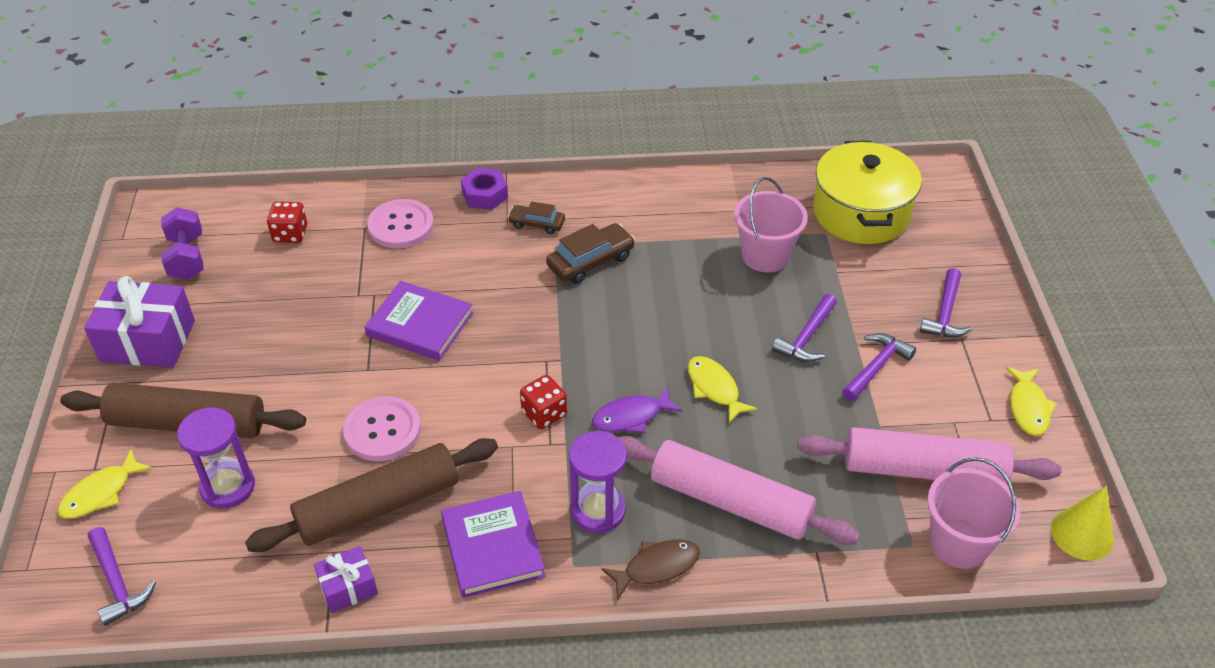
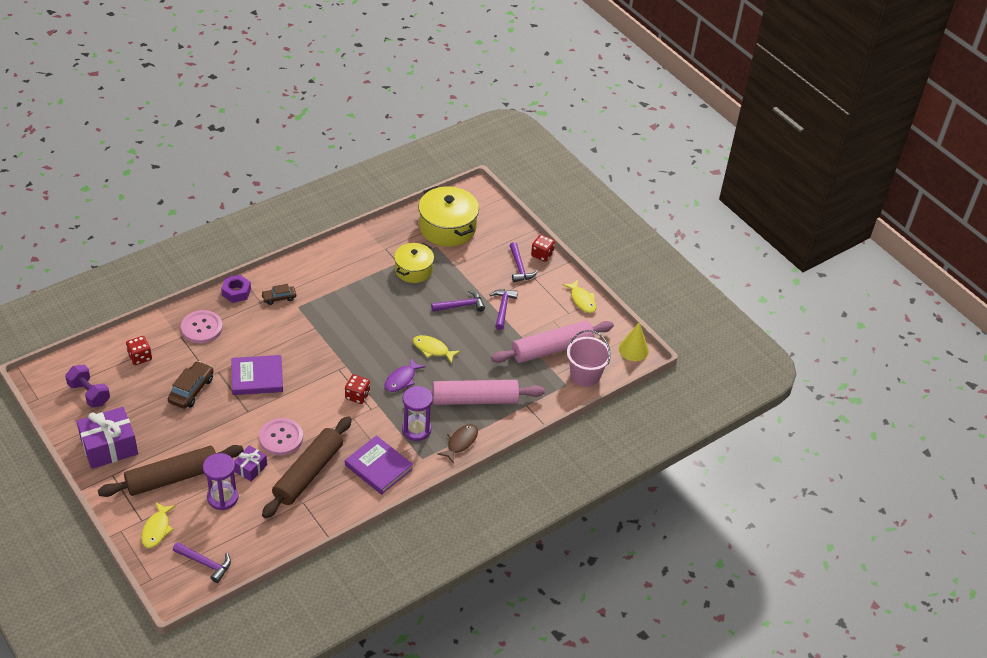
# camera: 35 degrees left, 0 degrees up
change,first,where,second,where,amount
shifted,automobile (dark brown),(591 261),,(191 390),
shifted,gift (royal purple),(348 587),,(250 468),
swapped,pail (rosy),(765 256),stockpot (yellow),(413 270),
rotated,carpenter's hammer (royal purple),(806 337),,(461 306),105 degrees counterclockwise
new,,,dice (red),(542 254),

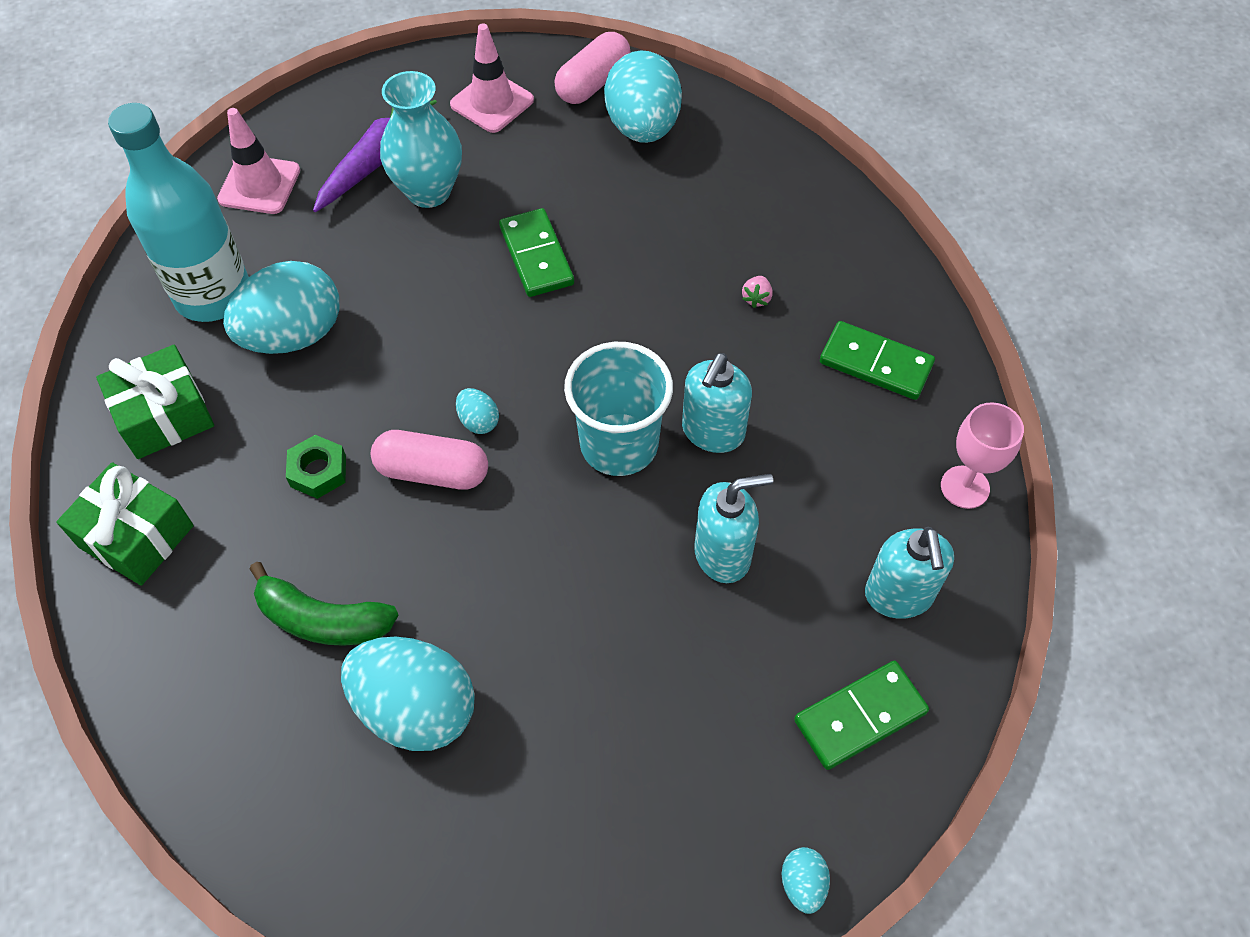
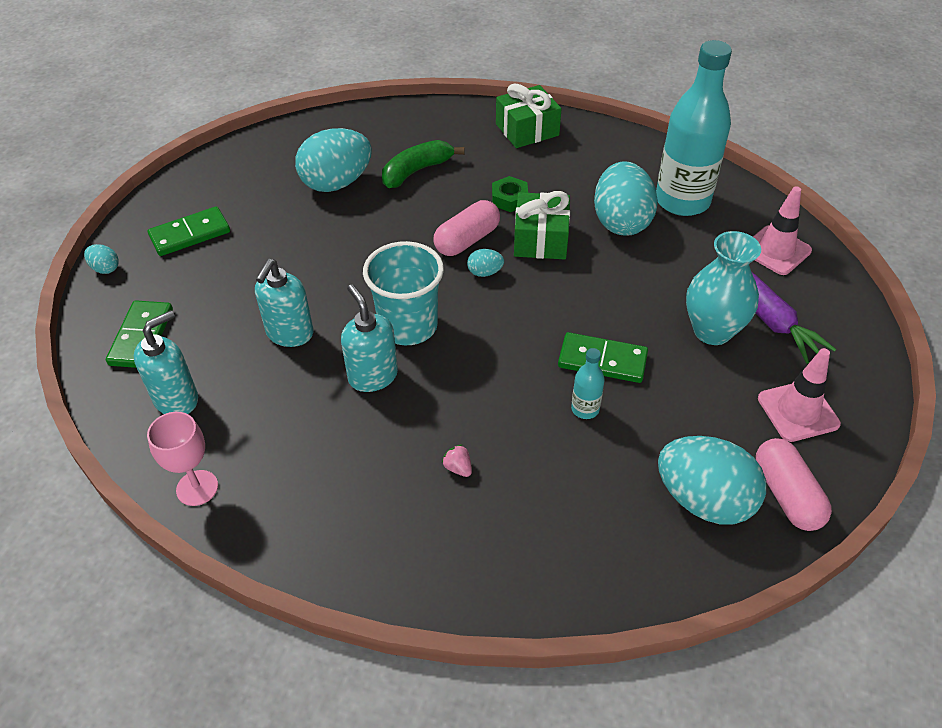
# camera: 125 degrees right, 10 degrees down
change,first,where,second,where,amount
rotated,soap pump (teal),(899 595),,(176 399),105 degrees clockwise
shifted,domino tile (emerald),(875 364),,(190 234),
shifted,gift (emerald),(164 416),,(540 239),
new,,,bottle (teal),(585 409),

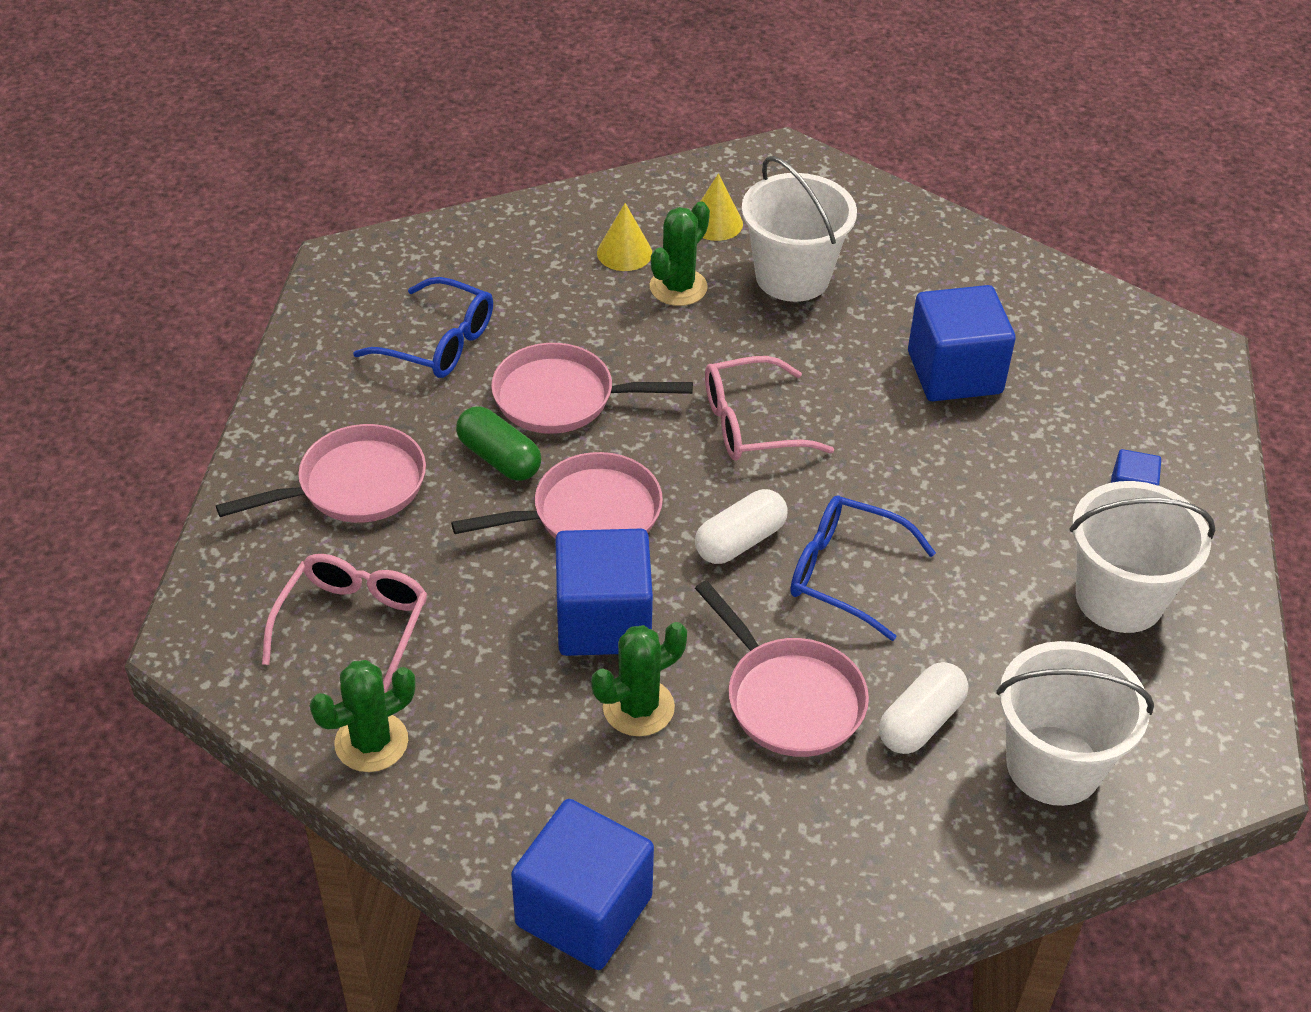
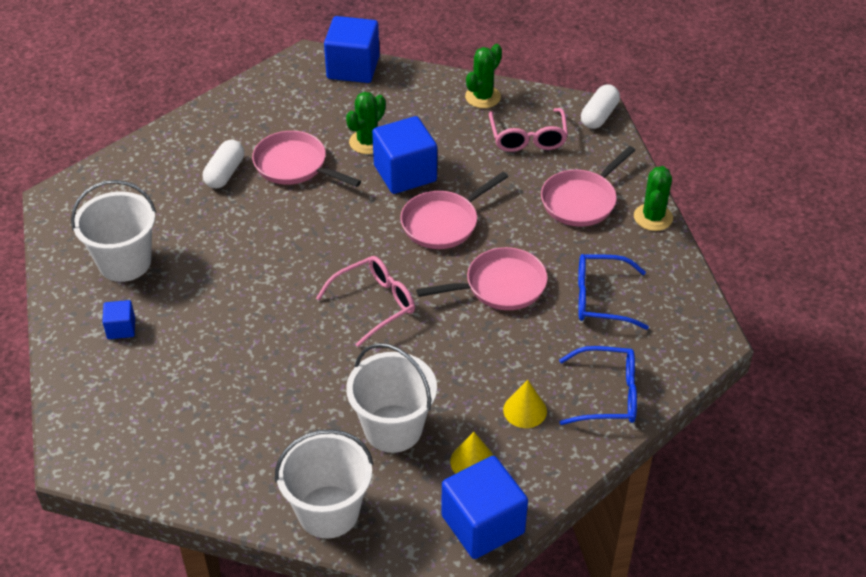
# camera: 160 degrees right, 0 degrees up
change,first,where,second,where,amount
shifted,pail (pure white),(1053 765),,(328 512),
shifted,solid cube (blue),(954 372),,(483 524),
shifted,eyeglasses (blue),(844 573),,(607 395),
shifted,capsule (pure white),(740 541),,(599 116),
shifted,cactus (emerald),(678 287),,(653 217),
gone,capsule (emerald),(499 458),,,

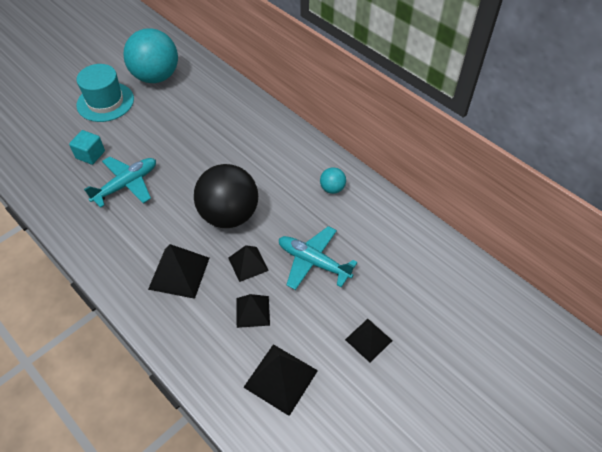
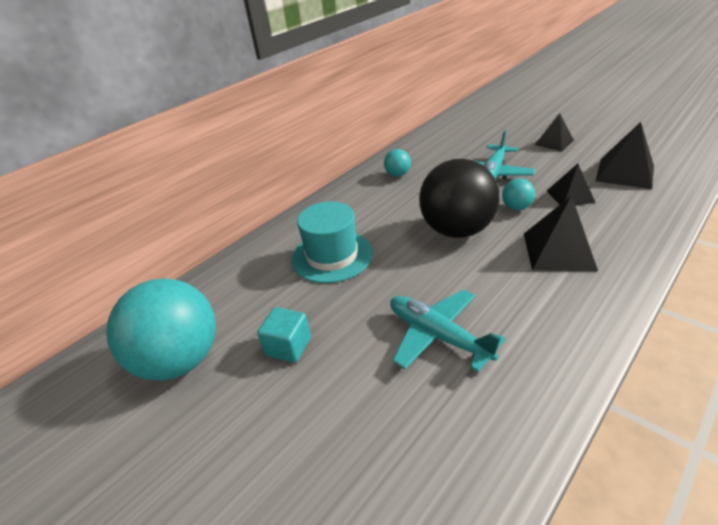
# camera: 90 degrees left, 15 degrees down
change,first,where,second,where,amount
shifted,solid cube (teal),(90 155),,(288 346),
shifted,tall hat (teal),(105 102),,(332 256),
swapped,solid pyramid (ebony),(248 264),play ball (teal),(516 207),

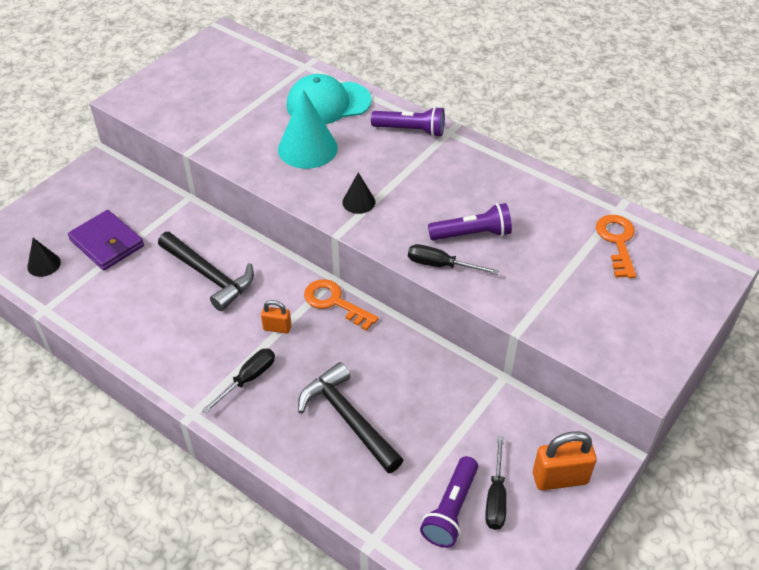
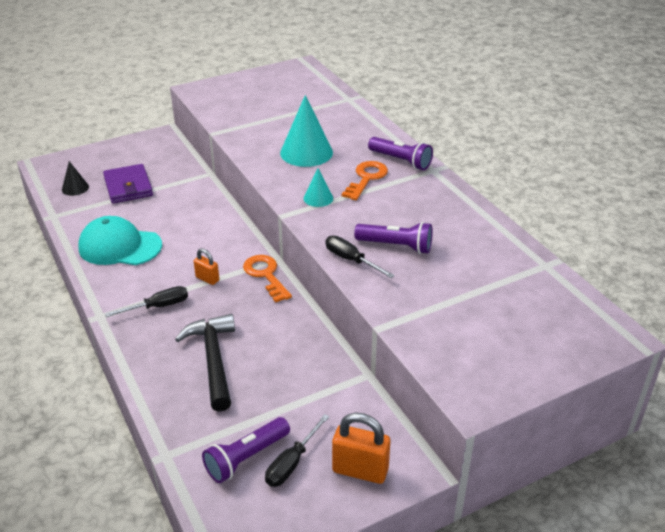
# camera: 25 degrees right, 10 degrees down
change,first,where,second,where,amount
shifted,cap (teal),(328 103),,(120 246),
repainted,solid cone (ebony),(358 202),solid cone (teal),(318 198),
shifted,latchkey (bright orange),(617 242),,(366 178),
gone,carpenter's hammer (ebony),(209 276),,,

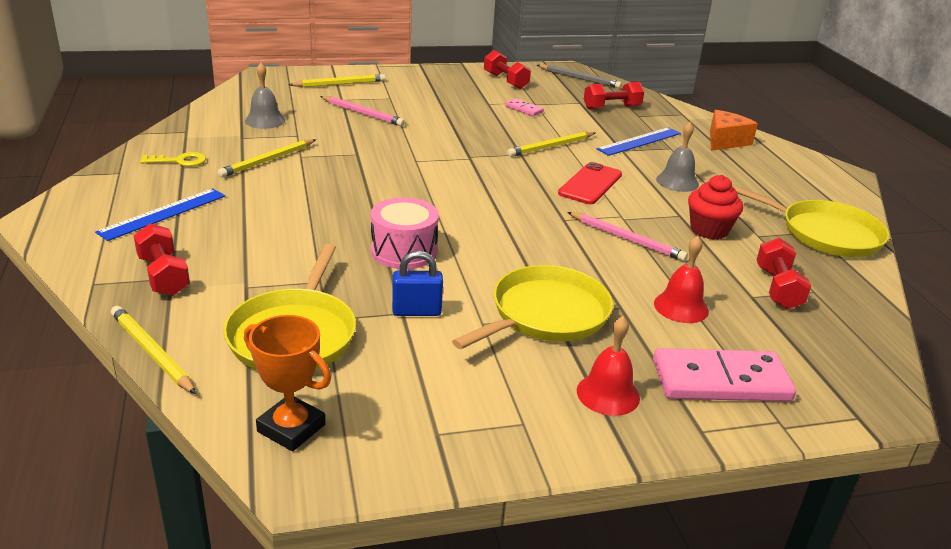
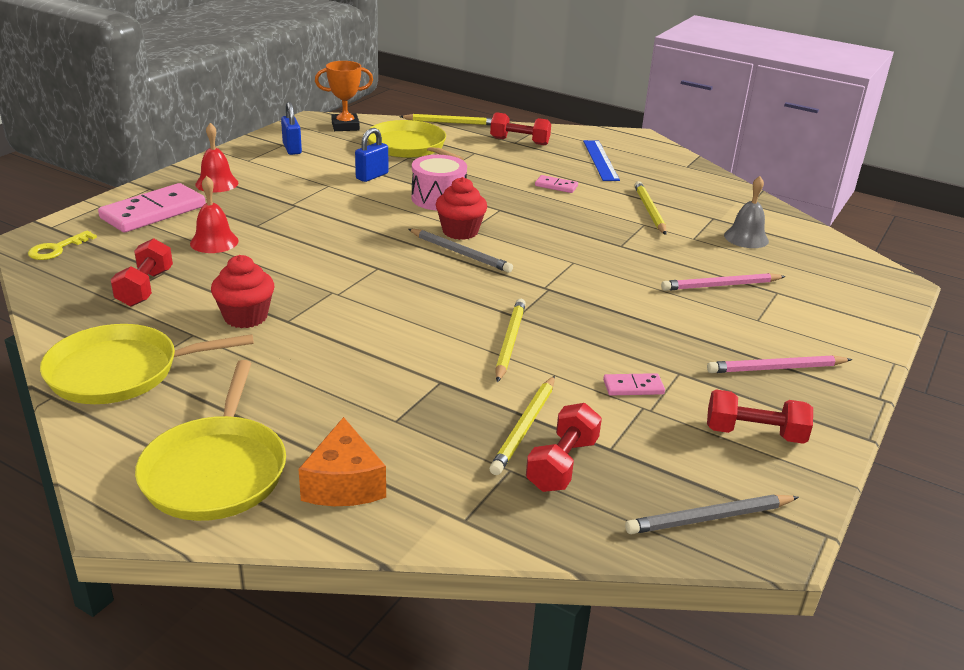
# camera: 135 degrees right, 0 degrees up
change,first,where,second,where,amount
shifted,latchkey (yellow),(179 161),,(57 249),
rotated,dumbbell (red),(778 288),,(145 288),45 degrees clockwise
shifted,skillet (yellow),(545 314),,(216 470),
new,,,small lock (blue),(292 149),
new,,,lead pencil (ash-grey),(460 253),
new,,,muffin (red),(460 231),
shifted,lead pencil (yellow),(339 84),,(524 427),
new,,,domino tile (rosy),(556 186),
shifted,lead pencil (rosy),(626 239),,(776 368),
gone,smartphone (red),(590 184),,,
gone,ruler (blue),(639 141),,,
gone,hand bell (ash-grey),(677 182),,,

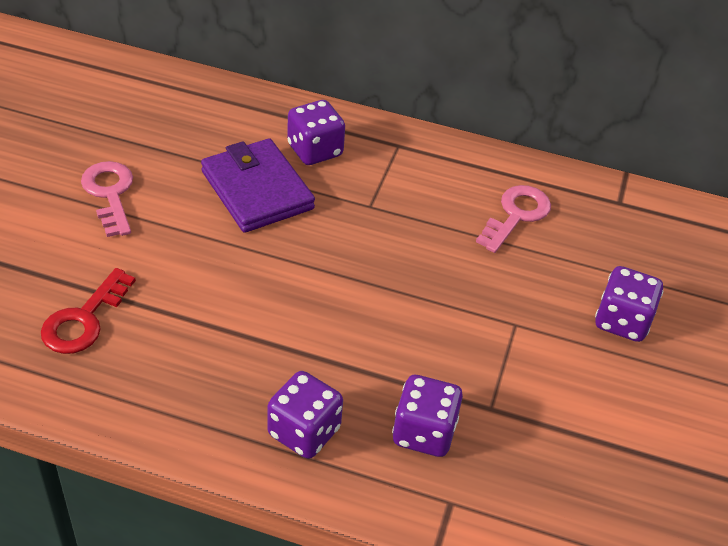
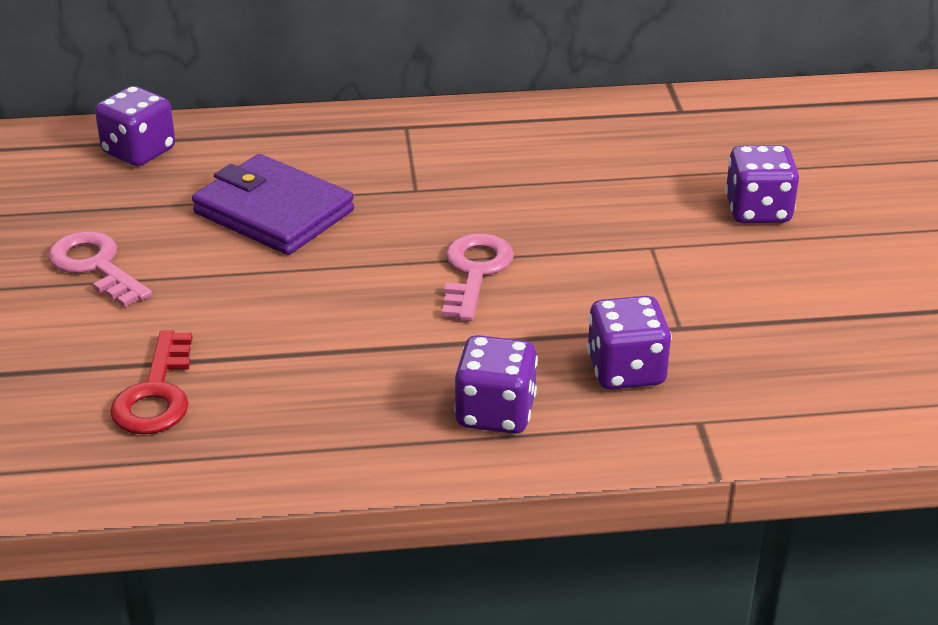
# camera: 20 degrees left, 10 degrees down
change,first,where,second,where,amount
shifted,dice (royal purple),(315 150),,(139 152),
shifted,latchkey (rosy),(516 215),,(475 272),

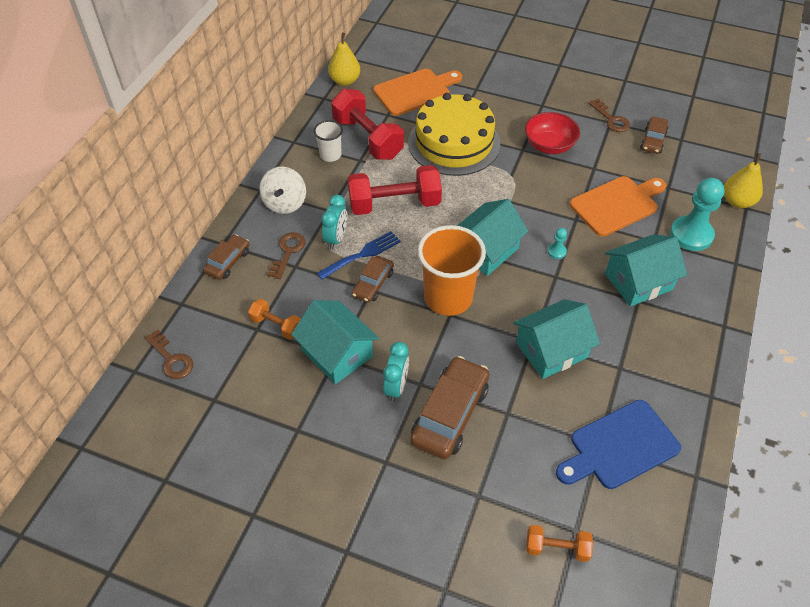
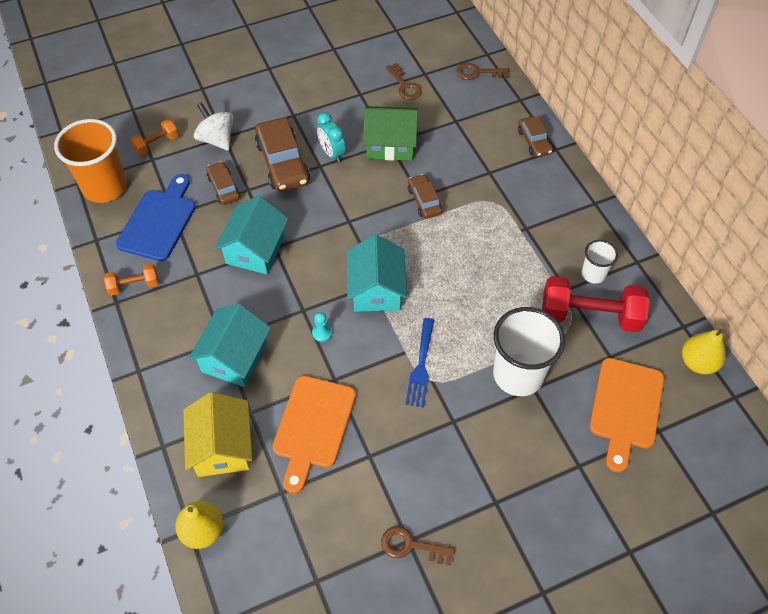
# camera: 135 degrees right, 5 degrees up
change,first,where,second,where,amount
shifted,beaker (bright orange),(448 298),,(105 187),
shifted,dumbbell (bright orange),(276 325),,(134 285),
swapped,chess pawn (teal),(691 235),cottage (yellow),(222 447),
shifted,spinning top (pure white),(285 203),,(217 139),
shifted,automobile (dark brown),(653 140),,(224 188),
repainted,cottage (teal),(337 353),cottage (emerald),(390 144),
shifted,latchkey (dark brown),(288 252),,(405 86),
shifted,dinner fork (blue),(362 254),,(421 366),
swapped,gateau (yellow),(454 143),beaker (pure white),(518 375),
gone,clock (teal),(336 238),,,
gone,dumbbell (red),(394 204),,,
gone,deep dish (red),(549 145),,,

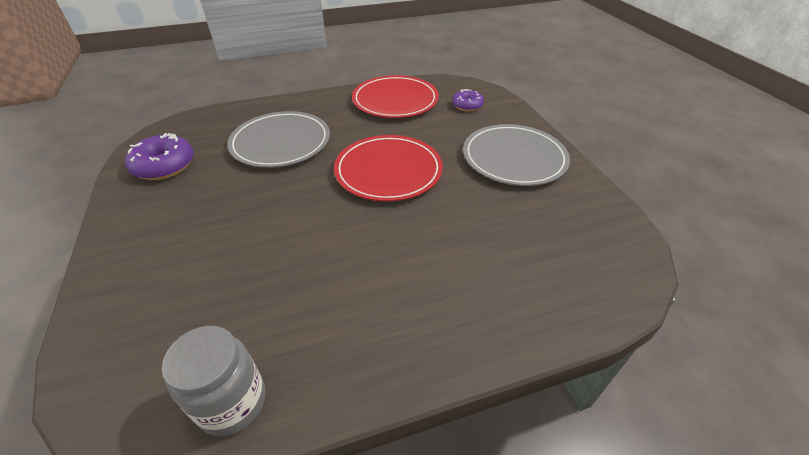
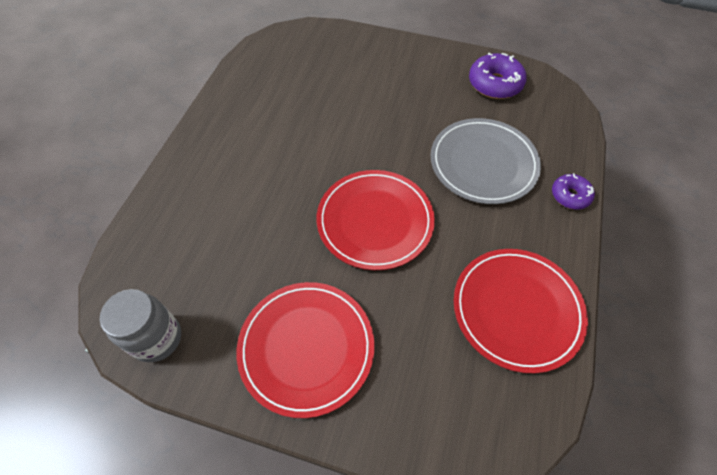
# camera: 125 degrees right, 15 degrees up
change,first,where,second,where,amount
shifted,preserve jar (ash-grey),(233 403),,(157 338),
repainted,plate (ash-grey),(514 158),plate (red),(306 348),
shifted,doughnut (royal purple),(467 105),,(570 195),

